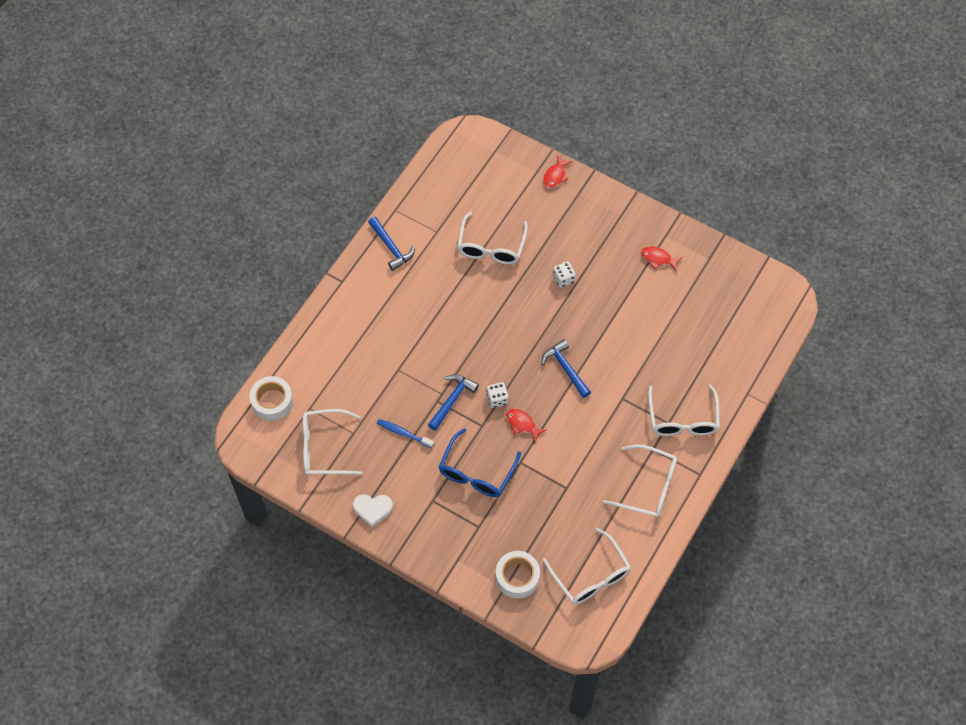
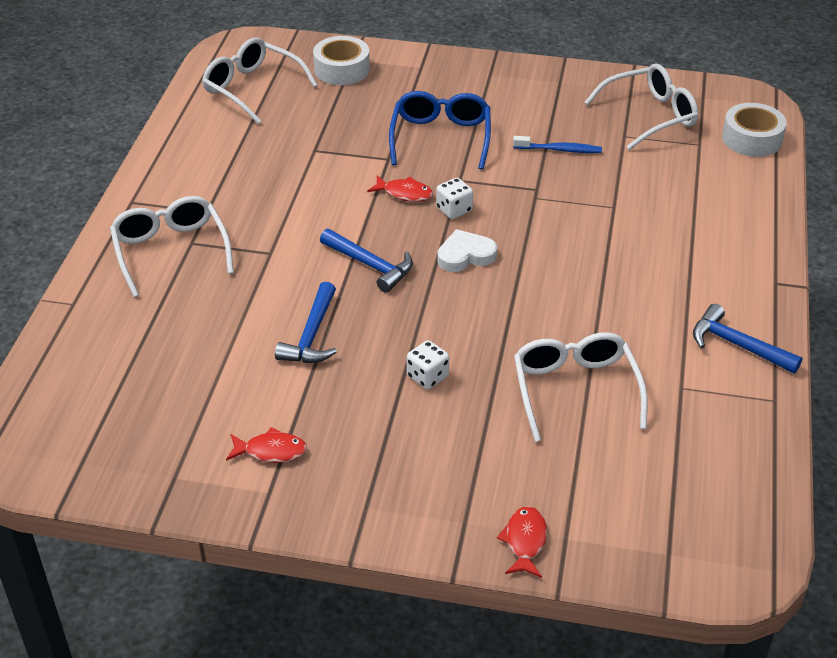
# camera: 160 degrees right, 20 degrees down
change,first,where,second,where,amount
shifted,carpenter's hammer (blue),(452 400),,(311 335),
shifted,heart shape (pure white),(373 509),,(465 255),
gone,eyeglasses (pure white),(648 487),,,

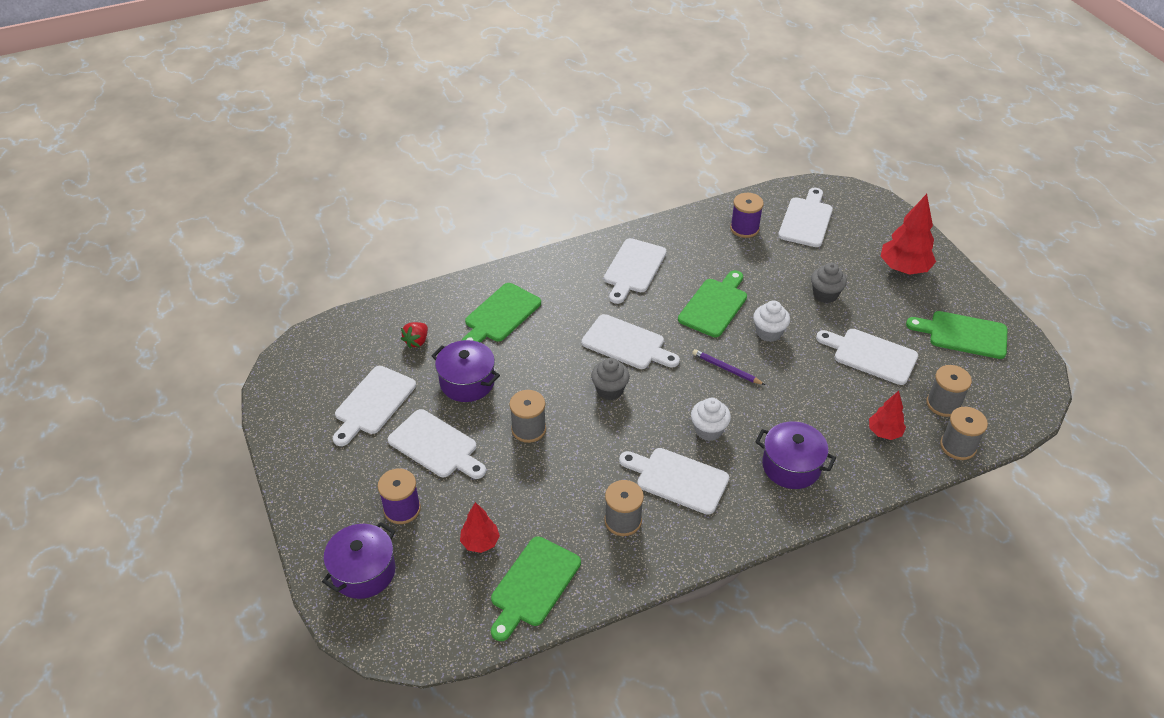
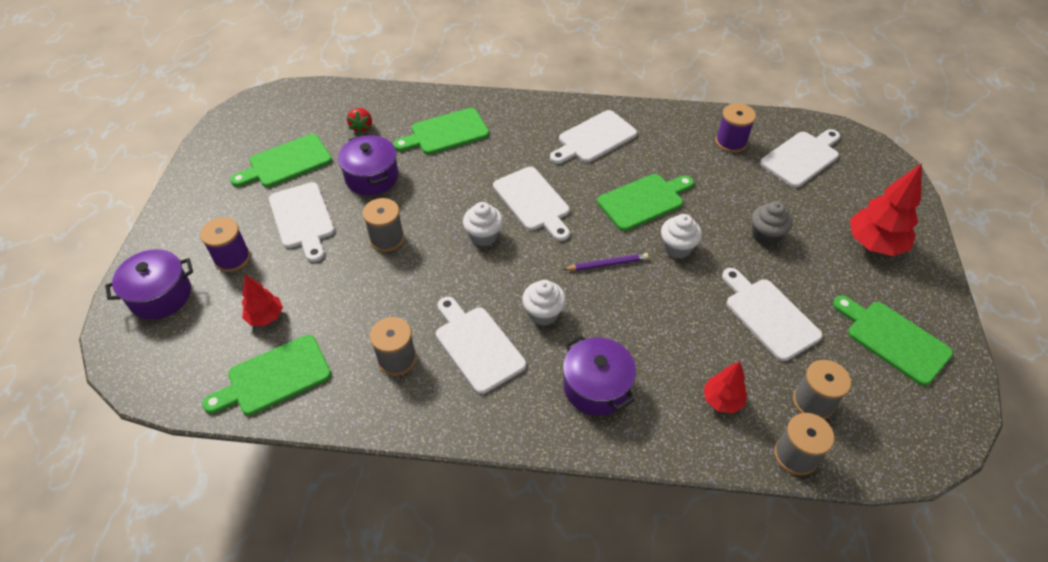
# camera: 30 degrees right, 5 degrees up
change,first,where,second,where,amount
repainted,chopping board (pure white),(373 403),chopping board (emerald),(286 163),
rotated,toy strawberry (red),(417 341),,(361 127),60 degrees counterclockwise
repainted,muffin (ash-grey),(609 390),muffin (pure white),(483 236),
rotated,lead pencil (royal purple),(726 369),,(607 264),105 degrees clockwise

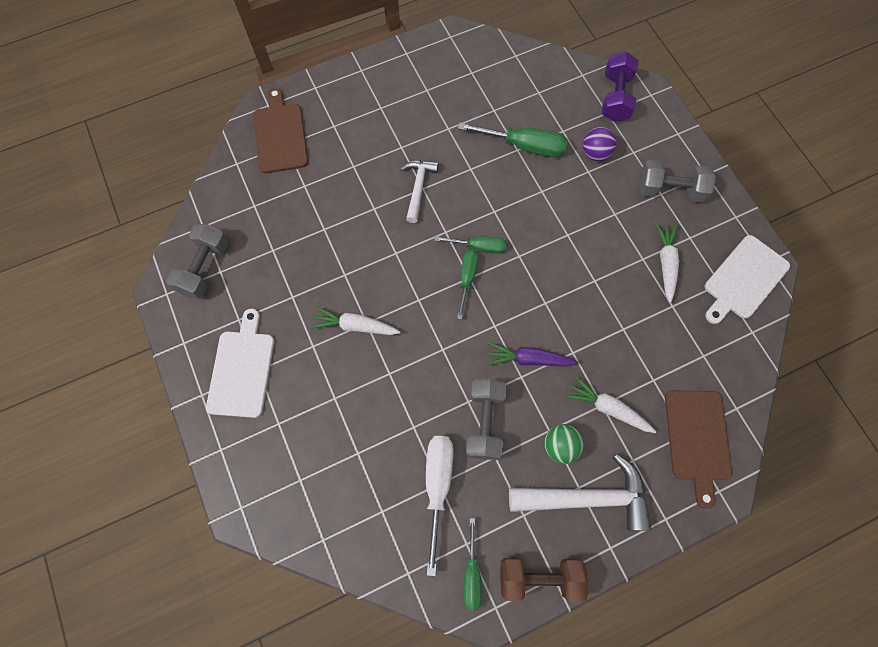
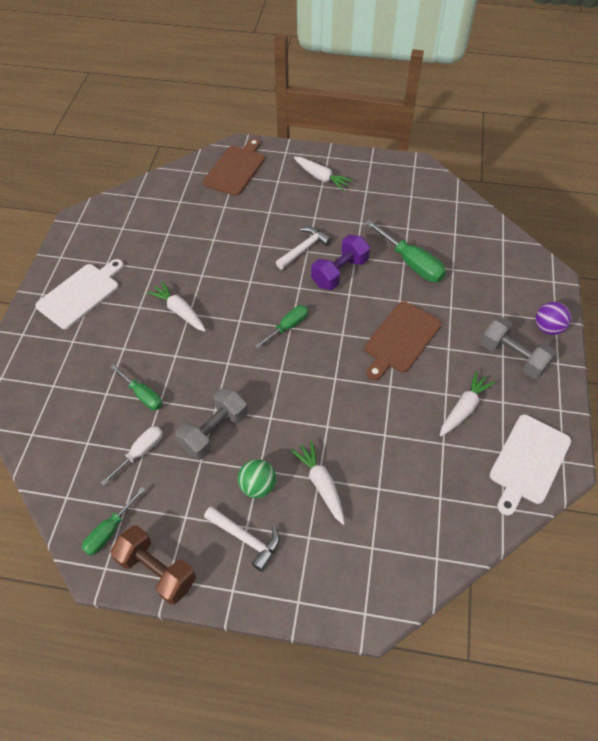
# camera: 35 degrees right, 15 degrees down
change,first,where,second,where,amount
scaled,hand screwdriver (pure white),(437 487),,(140 453),x0.62
shifted,hand screwdriver (emerald),(478 247),,(142 394),
scaled,carpenter's hammer (pure white),(587 497),,(246 539),x0.59
new,,,toy carrot (pure white),(321 177),
shifted,dumbbell (royal purple),(615 98),,(340 272),
shifted,chopping board (dark brown),(697 439),,(400 339),
rotated,chopping board (pure white),(744 279),,(528 461),45 degrees counterclockwise
shifted,play ball (royal purple),(595 153),,(548 328),
gone,dumbbell (ash-grey),(205 268),,,
gone,toy carrot (royal purple),(529 359),,,

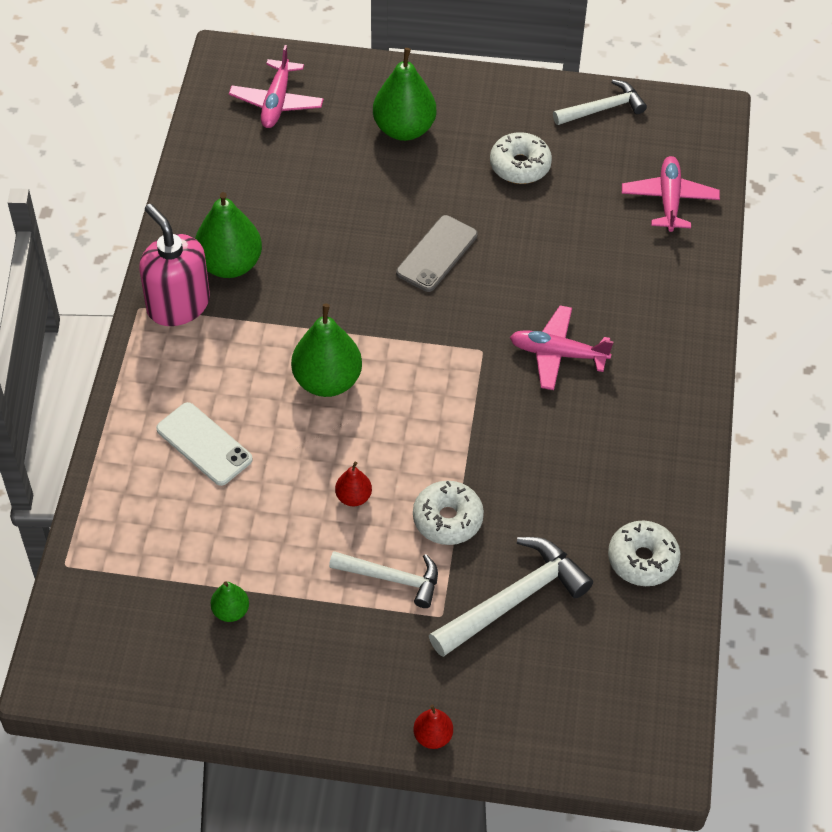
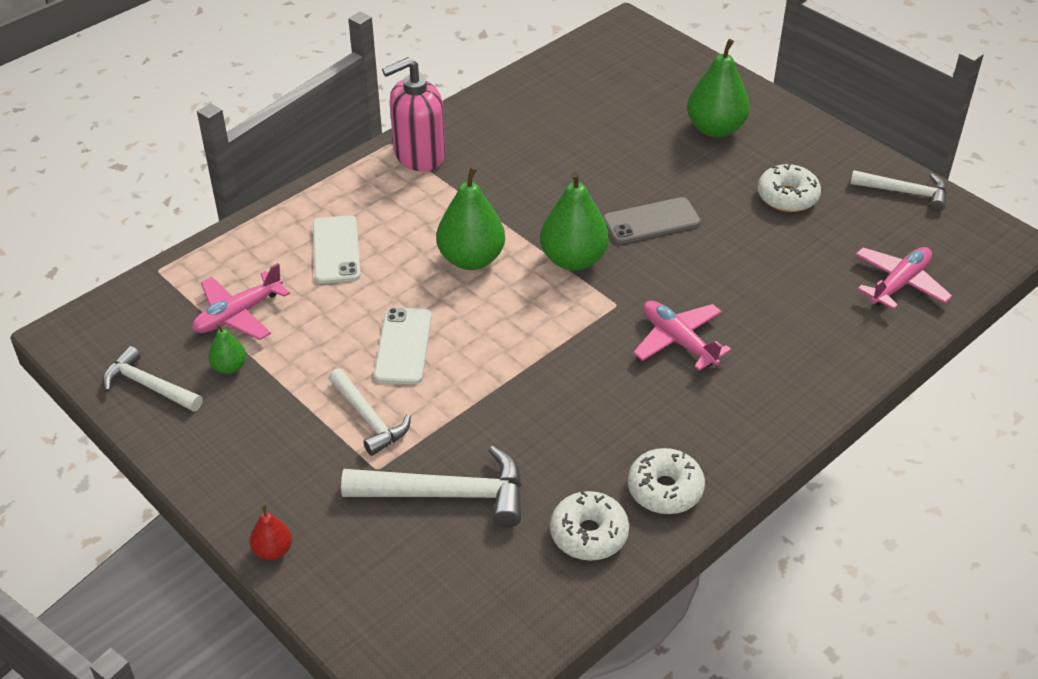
# camera: 40 degrees right, 10 degrees down
change,first,where,second,where,amount
new,,,carpenter's hammer (pure white),(149 386),
shifted,aeroplane (rosy),(277 102),,(238 314),
swapped,toy pear (red),(353 497),smartphone (pure white),(403 346),
rotated,soap pump (rosy),(178 304),,(419 155),120 degrees counterclockwise
shifted,toy pear (emerald),(229 264),,(573 259),
shifted,doughnut (pure white),(447 519),,(665 489),

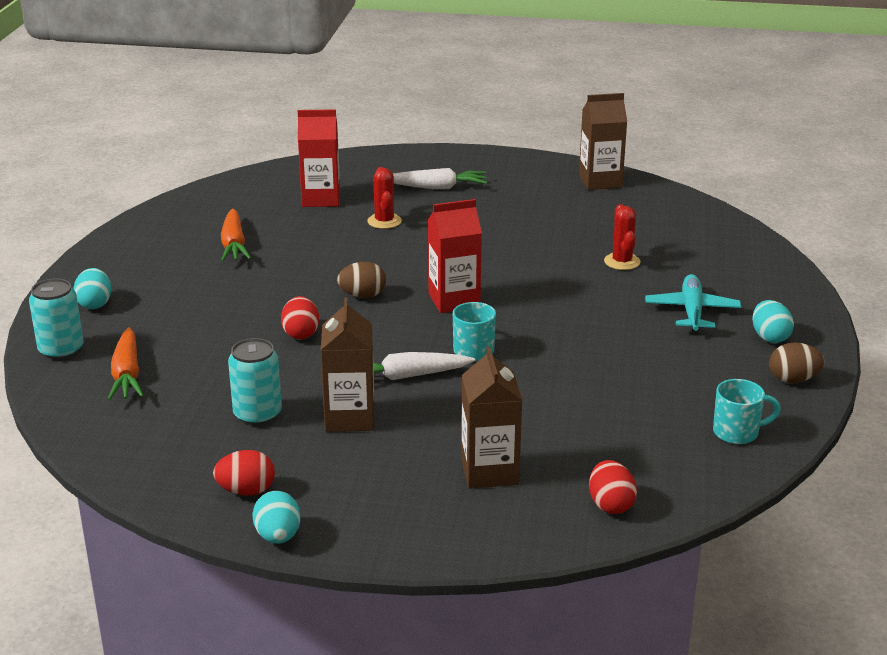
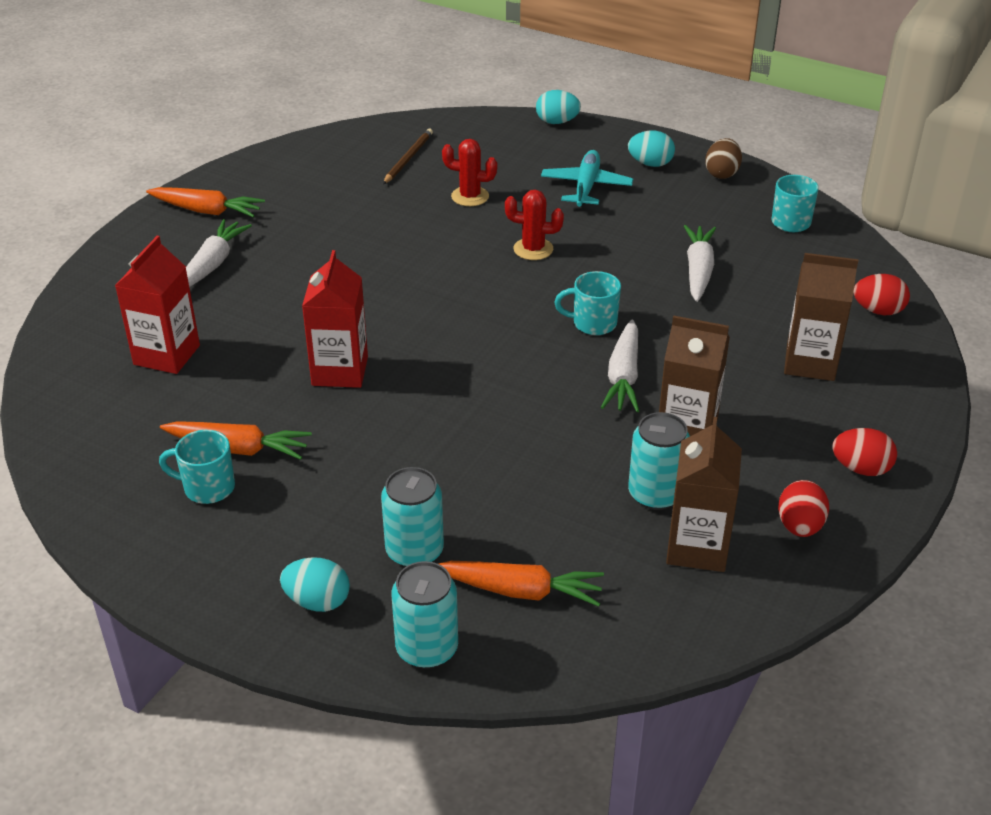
# camera: 70 degrees left, 10 degrees up
change,first,where,second,where,amount
new,,,toy carrot (bright orange),(207 211),
new,,,tea mug (teal),(207 487),
shifted,milk carton (red),(454 300),,(340 371),
new,,,tin (teal),(414 551),
new,,,lead pencil (dark brown),(408 158),
shifted,cactus (red),(384 221),,(533 249),
shifted,egg shape (teal),(278 536),,(557 122),
rotated,aeroplane (teal),(692 311),,(586 187),75 degrees clockwise
shifted,milk carton (dark brown),(600 181),,(697 547),
new,,,toy carrot (pure white),(698 270),
shifted,egg shape (red),(301 333),,(861 469),
gone,egg shape (dark brown),(362 295),,,

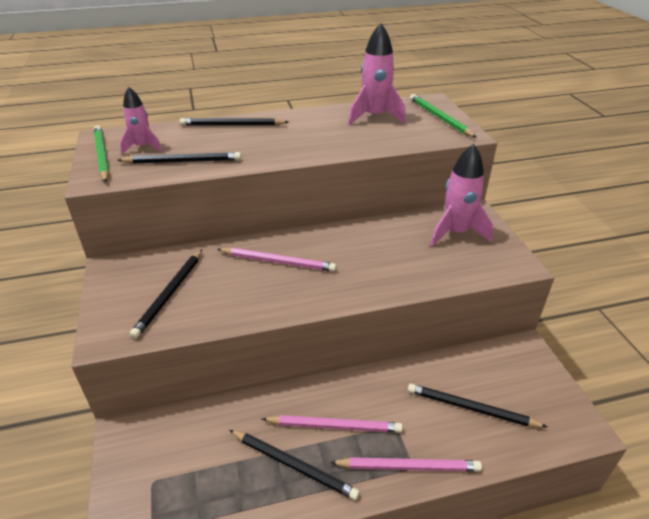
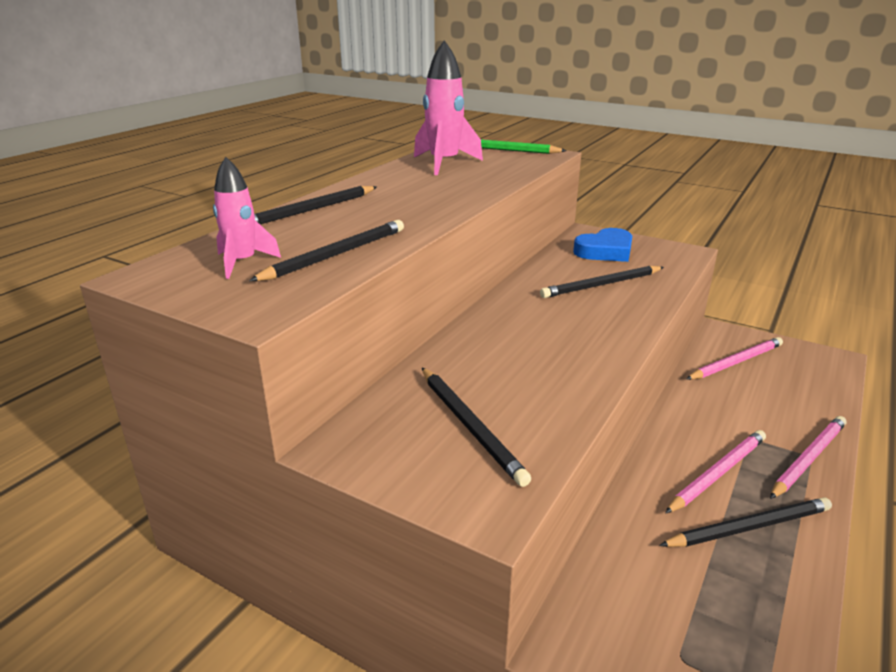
# camera: 45 degrees left, 10 degrees down
change,first,where,second,where,amount
shifted,lead pencil (ebony),(471 408),,(601 285),
swapped,rocket (rosy),(456 233),heart shape (blue),(605 251),
shifted,lead pencil (rosy),(278 261),,(736 362),
gone,lead pencil (emerald),(101 155),,,

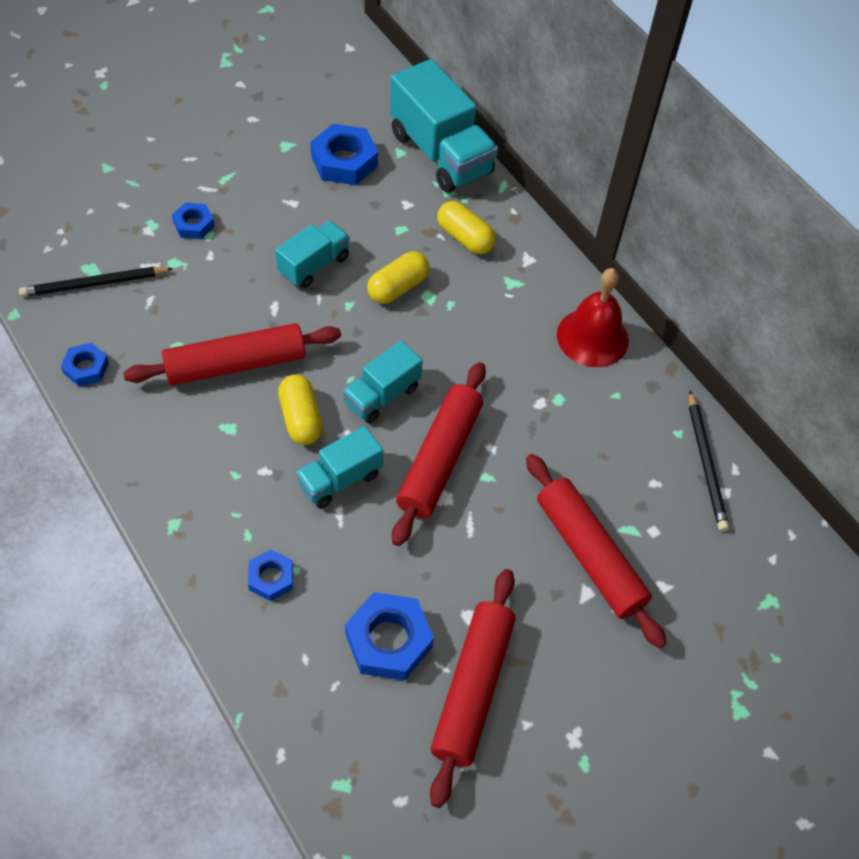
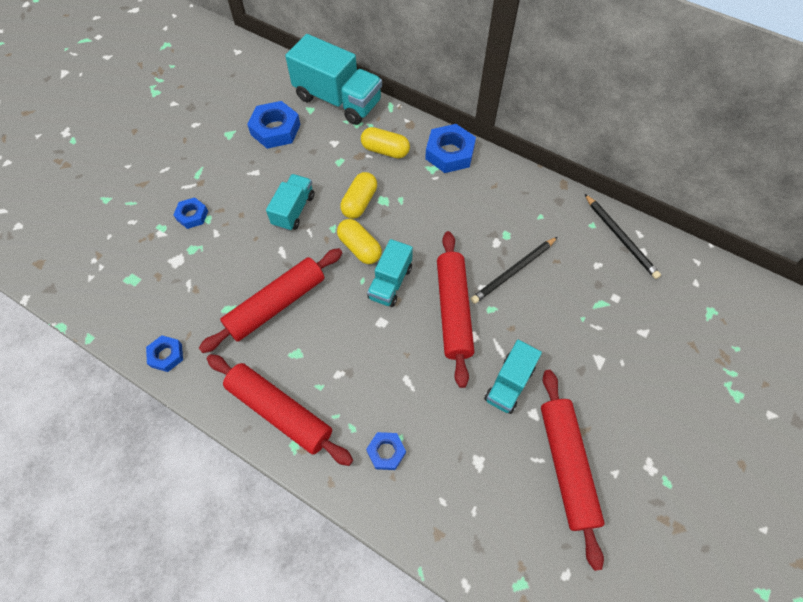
# camera: 20 degrees left, 5 degrees up
change,first,where,second,where,amount
shifted,pastry roller (red),(589 555),,(280 412),
shifted,capsule (yellow),(301 418),,(360 248),
shifted,nut (blue),(388 640),,(450 153),
shifted,lead pencil (ebony),(94 284),,(513 271),
shifted,truck (teal),(340 479),,(509 384),
gone,hand bell (red),(592 337),,,

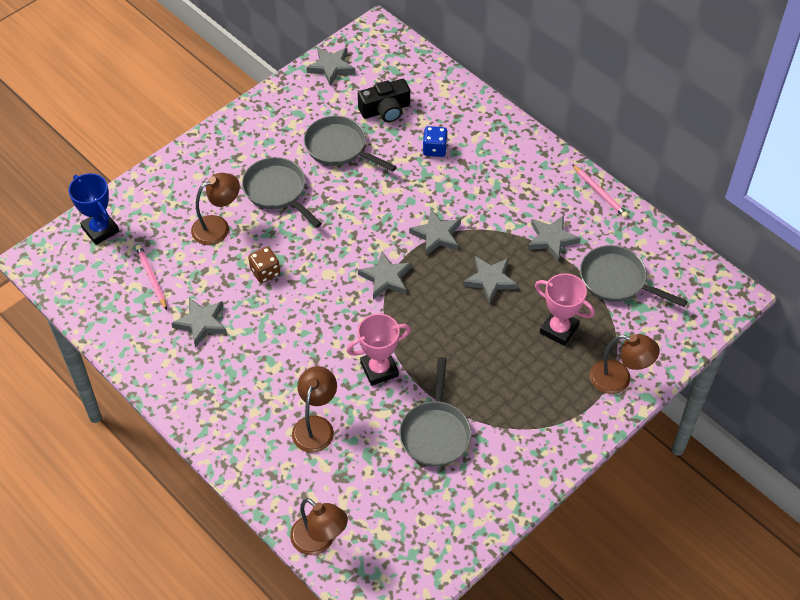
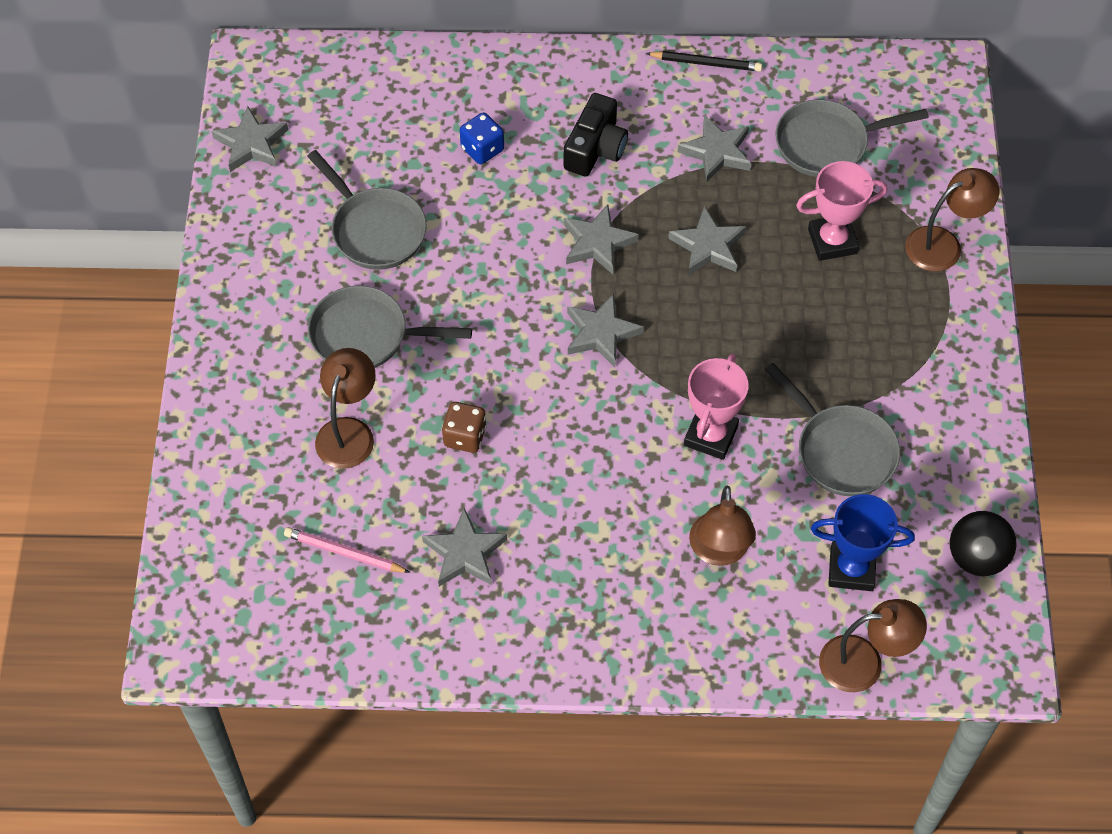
# camera: 45 degrees left, 5 degrees up
change,first,where,second,where,amount
rotated,skillet (ash-grey),(339 147),,(375 230),120 degrees counterclockwise
shifted,photo camera (ebony),(385 110),,(595 148),
repainted,lead pencil (rosy),(600 193),lead pencil (ebony),(706 63),
rotated,desk lamp (dark brown),(316 426),,(719 551),150 degrees counterclockwise
shifted,prize cup (blue),(100 230),,(851 569),
new,,,play ball (ebony),(976 557),

